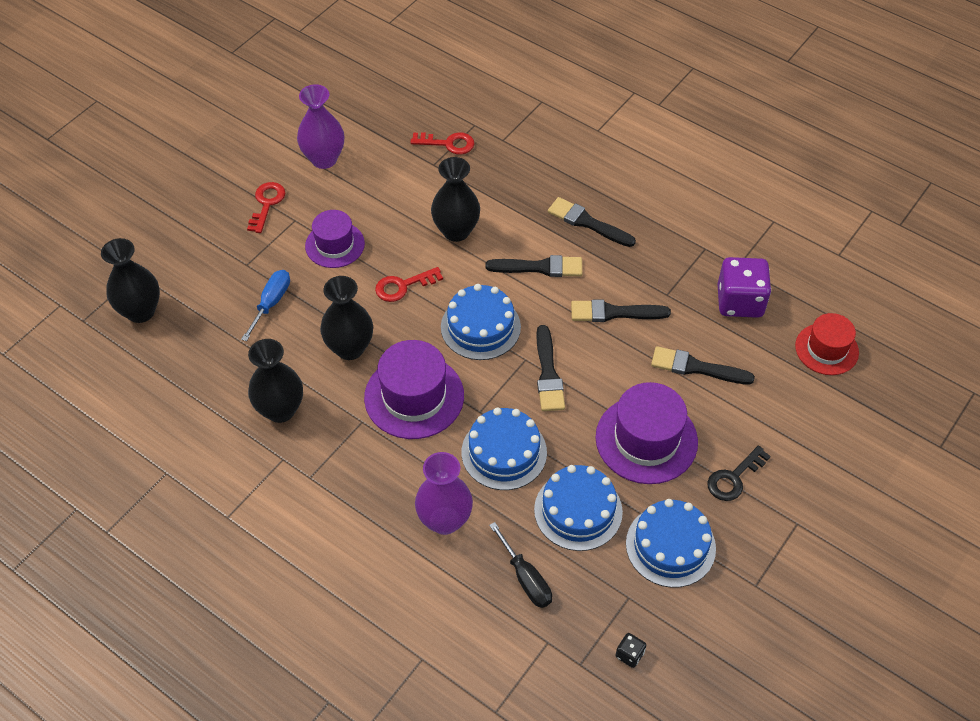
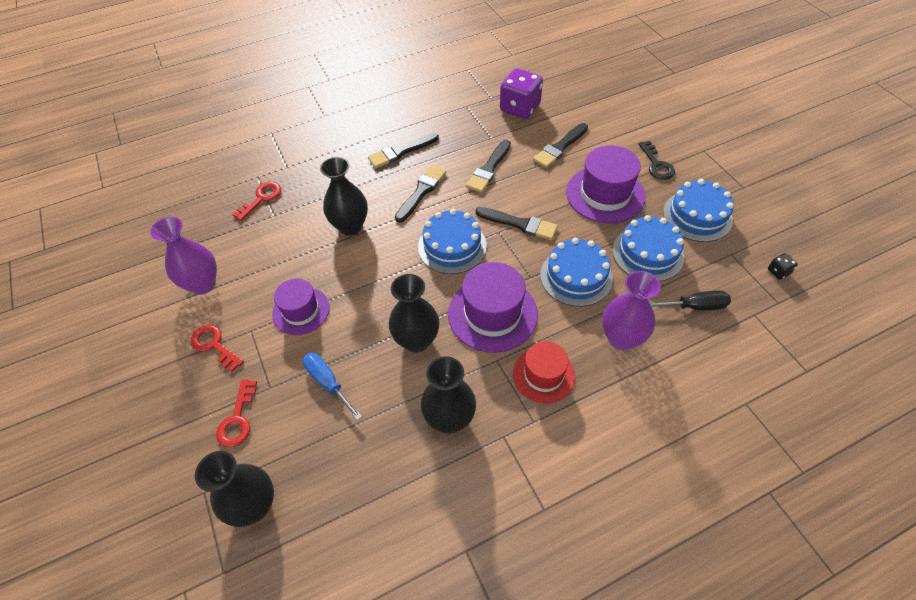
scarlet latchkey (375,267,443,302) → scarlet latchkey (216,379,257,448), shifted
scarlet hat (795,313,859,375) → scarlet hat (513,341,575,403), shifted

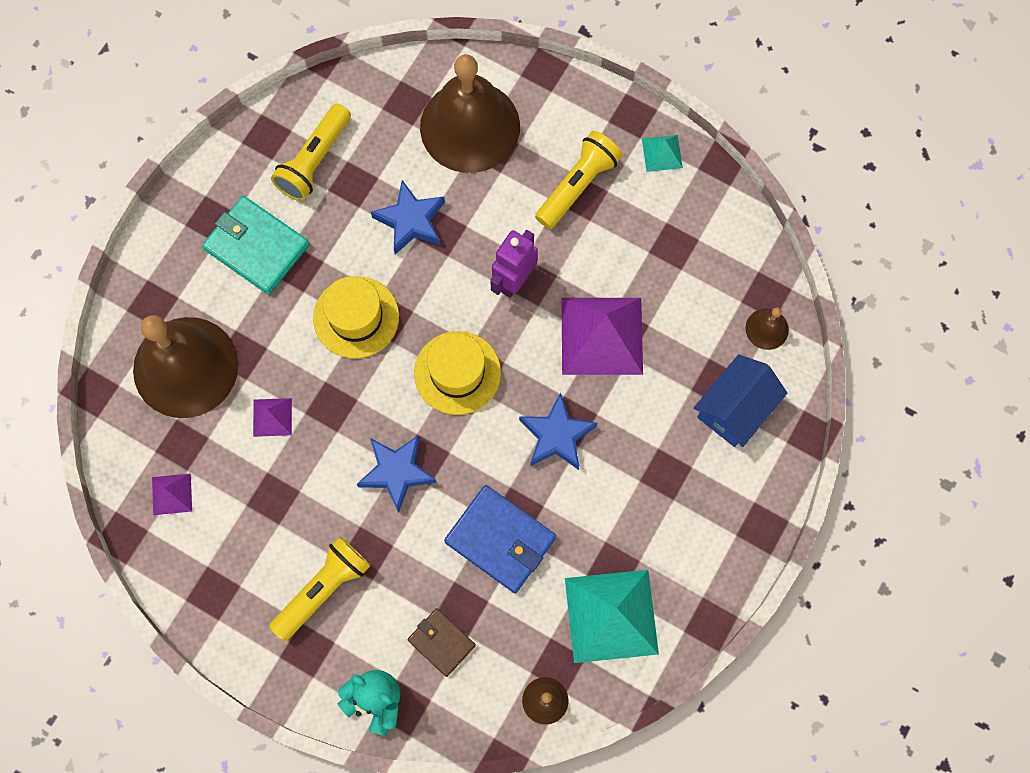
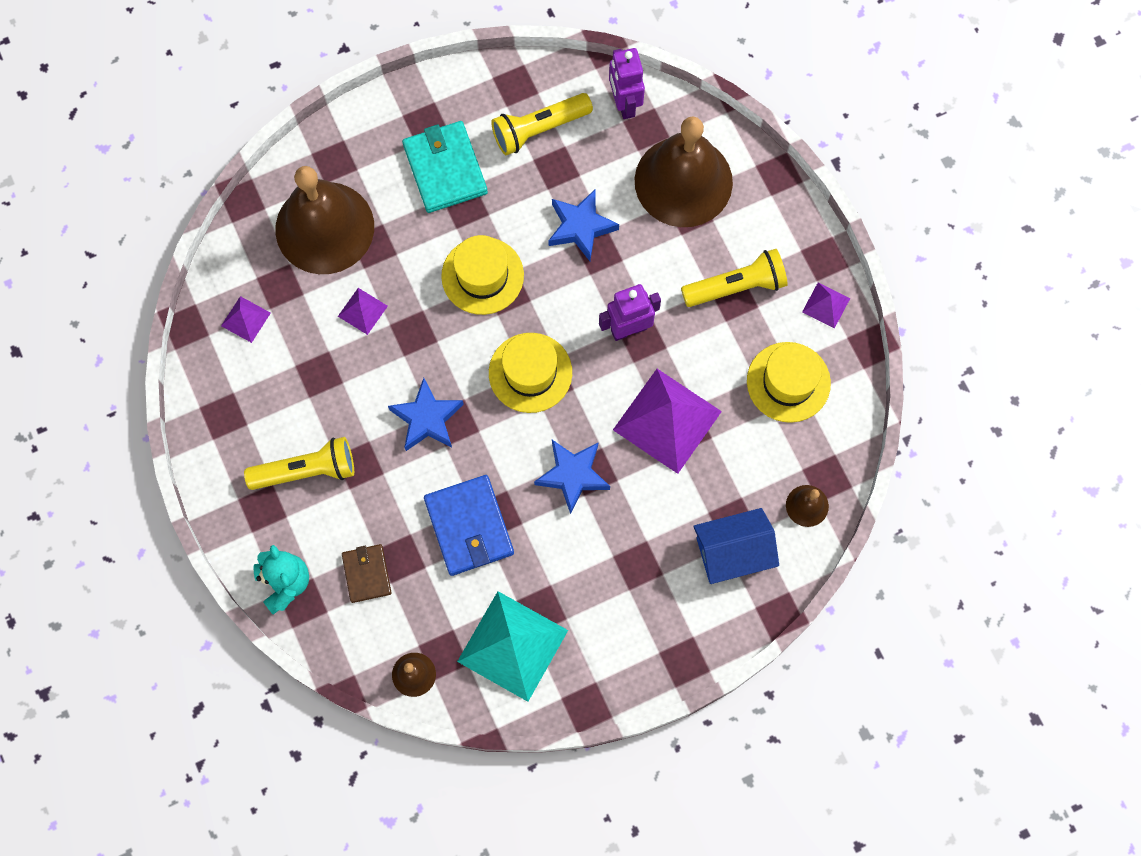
turquoise solid pyramid (642,135,683,172) → violet solid pyramid (802,282,850,329)
- → violet robot figure (609,48,645,119)
- → bright yellow hat (747,342,831,423)

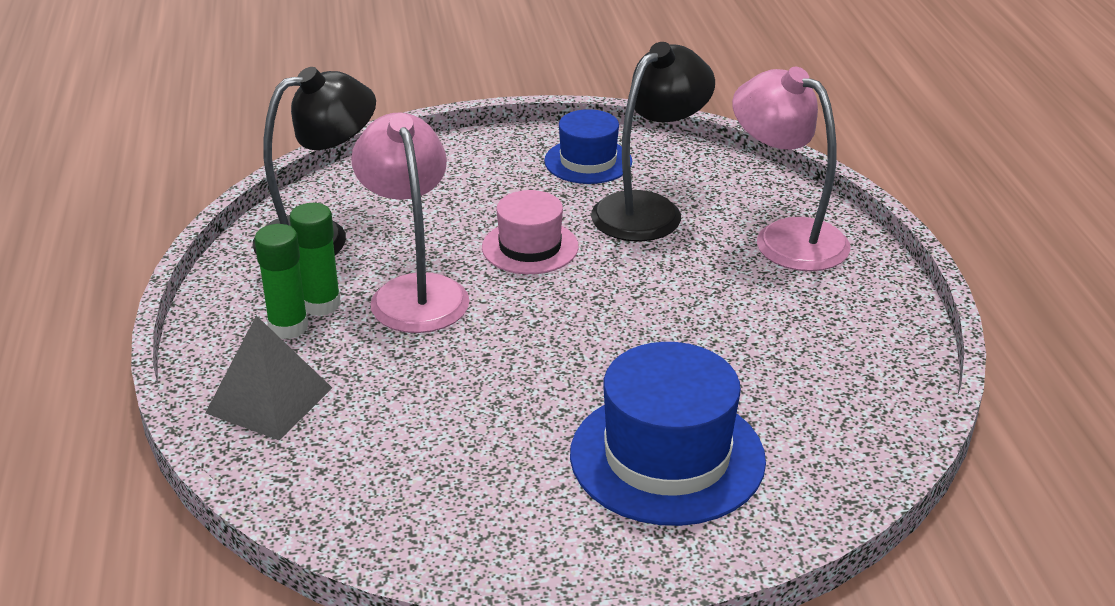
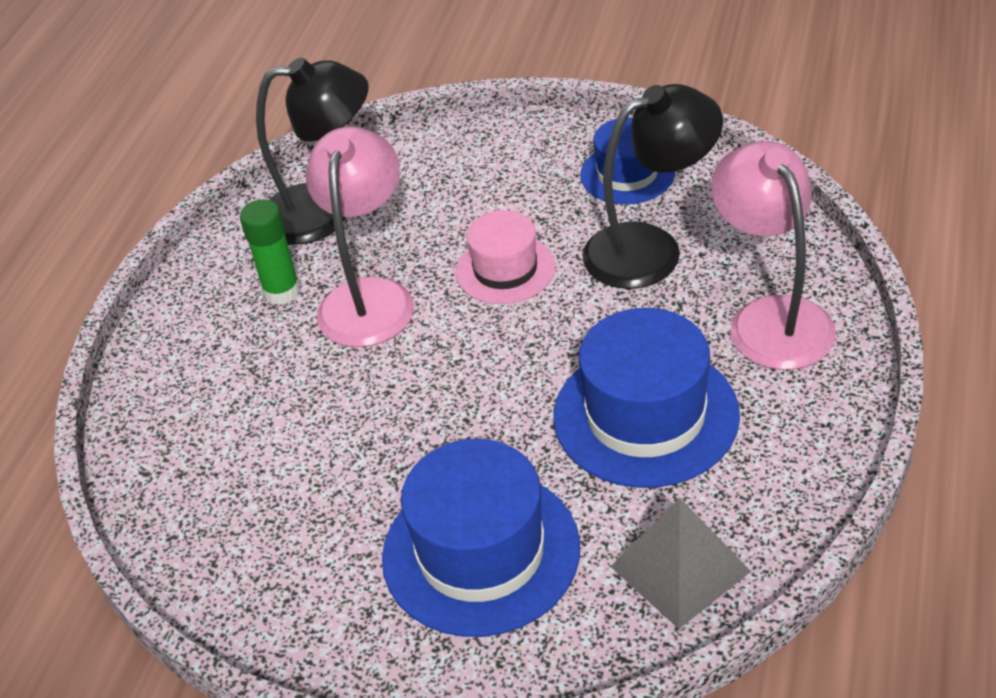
gray solid pyramid (205,316,332,441) → gray solid pyramid (611,498,751,629), shifted
leaf-green stick of glue (254,224,309,339) → -
- → blue hat (553,308,740,488)

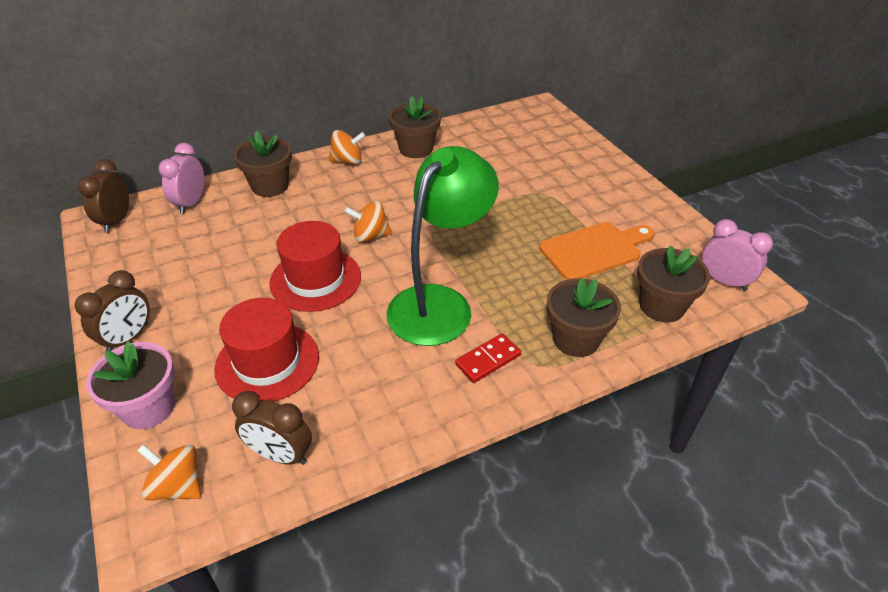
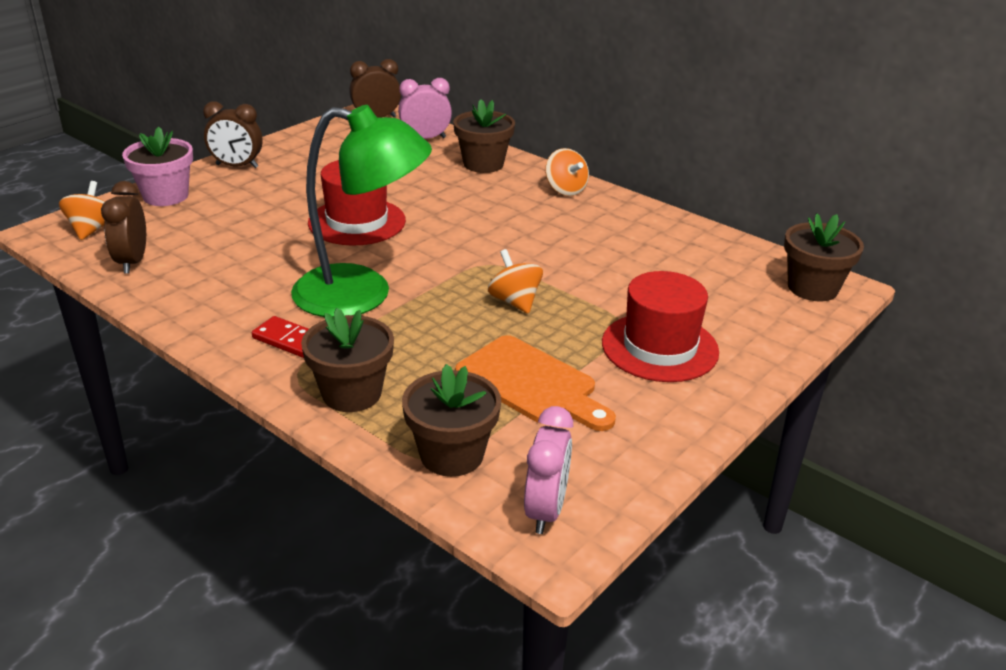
scarlet hat (214,298,319,402) → scarlet hat (602,271,719,382), shifted
orange-coloured spinning top (344,201,392,242) → orange-coloured spinning top (488,249,543,314), shifted
brown potted plant (389,96,441,158) → brown potted plant (784,213,864,301), shifted

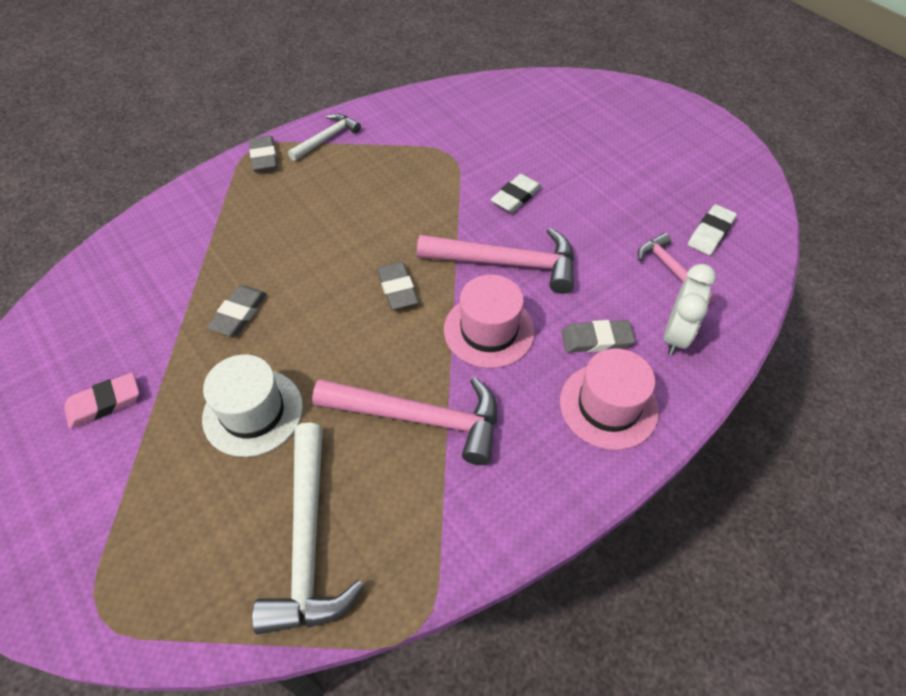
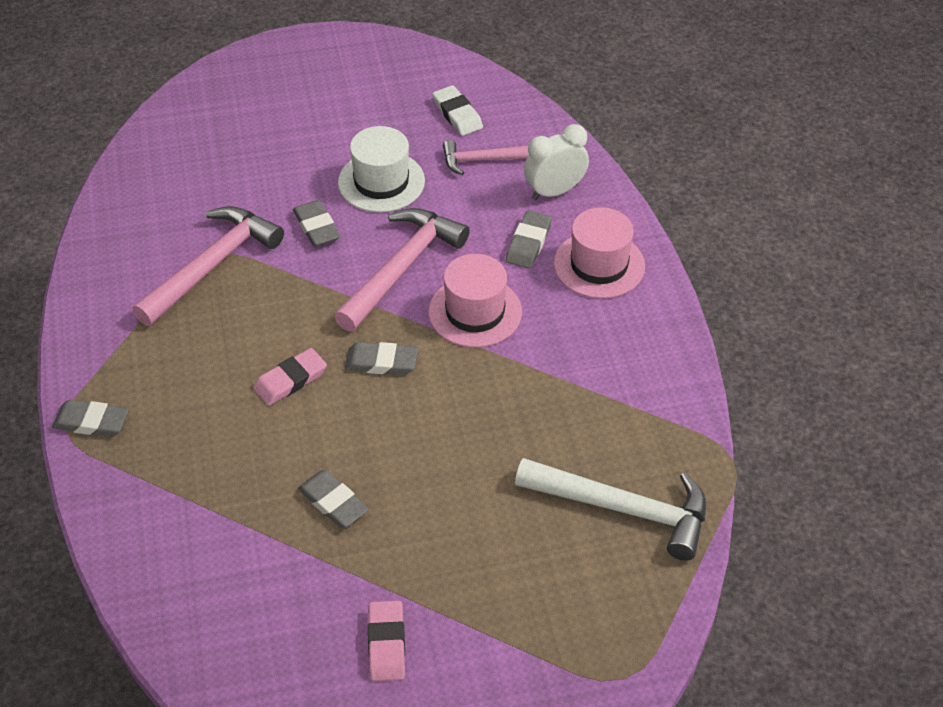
pure white hat (202,354,303,457) → pure white hat (338,126,425,212), shifted
pure white claw hammer (288,113,361,161) → -
rosy claw hammer (312,377,497,465) → rosy claw hammer (133,206,284,326), shifted
pure white gum eraser (490,174,542,213) → gray gum eraser (293,200,341,247)
pure white bedside clock (664,264,716,355) → pure white bedside clock (524,124,589,200), 75 degrees counterclockwise
- → rosy gum eraser (253,348,327,406)

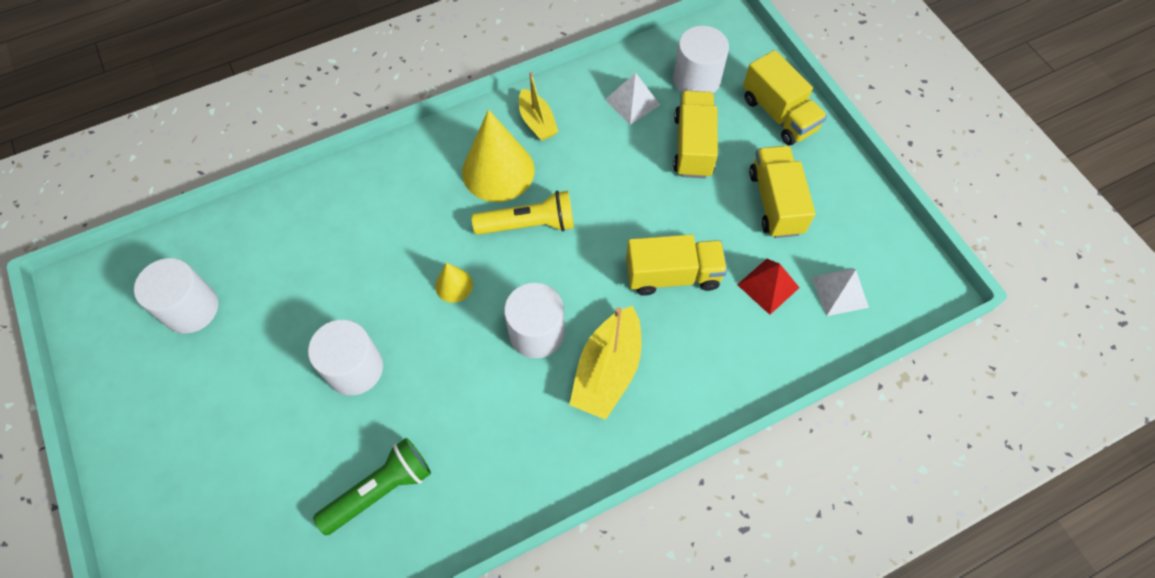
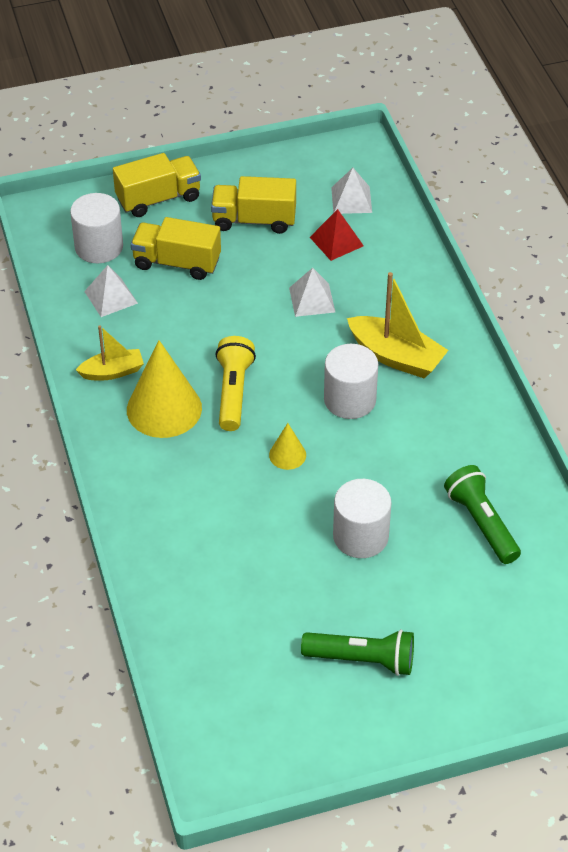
pure white cylinder shape (134,258,218,334) → -
bright yellow truck (626,234,727,296) → pure white solid pyramid (289,268,335,317)
- → leaf-green pocket torch (301,630,414,676)

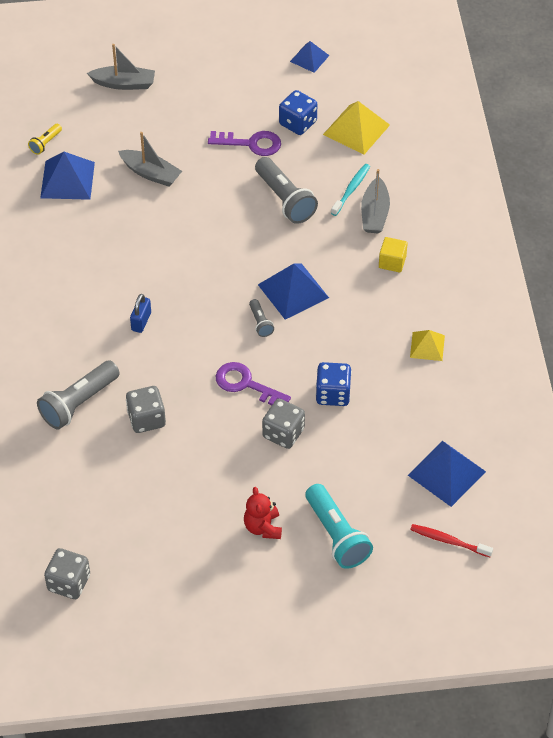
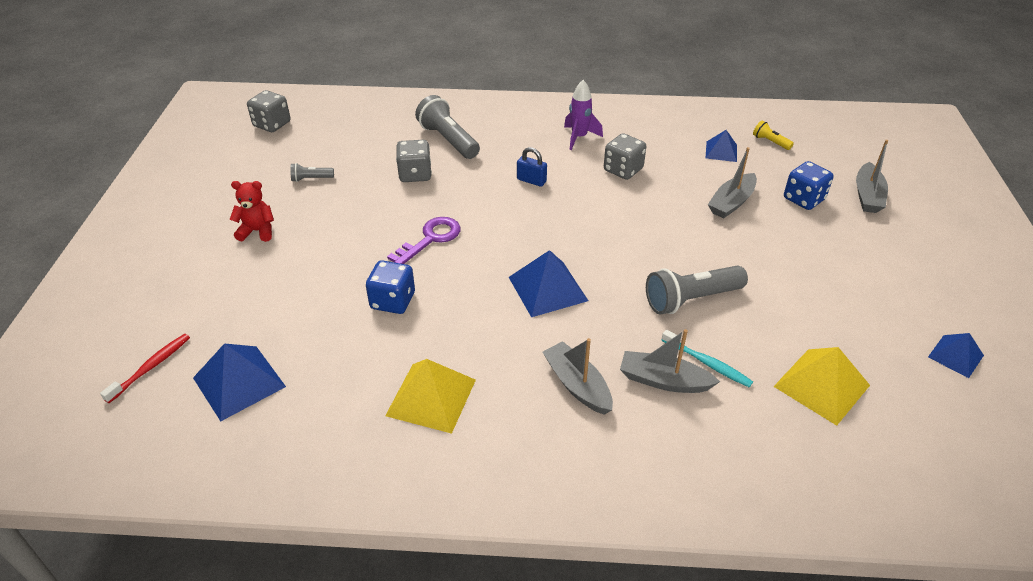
blue solid pyramid (40,152,95,200) → blue solid pyramid (706,130,737,162), x0.61
violet latchkey (208,131,281,156) → -
gray pocket torch (249,299,274,337) → gray pocket torch (290,163,334,182), shifted
gray dice (262,399,305,449) → gray dice (604,133,647,180), shifted
blue dice (279,90,317,135) → blue dice (784,161,834,210), shifted
turquoise pocket torch (305,484,373,569) → -
bright yellow cube (379,237,408,273) → gray sailboat (543,338,613,415)
bright yellow solid pyramid (410,330,445,361) → bright yellow solid pyramid (385,359,476,434), x1.64
- → violet rocket (564,80,603,150)

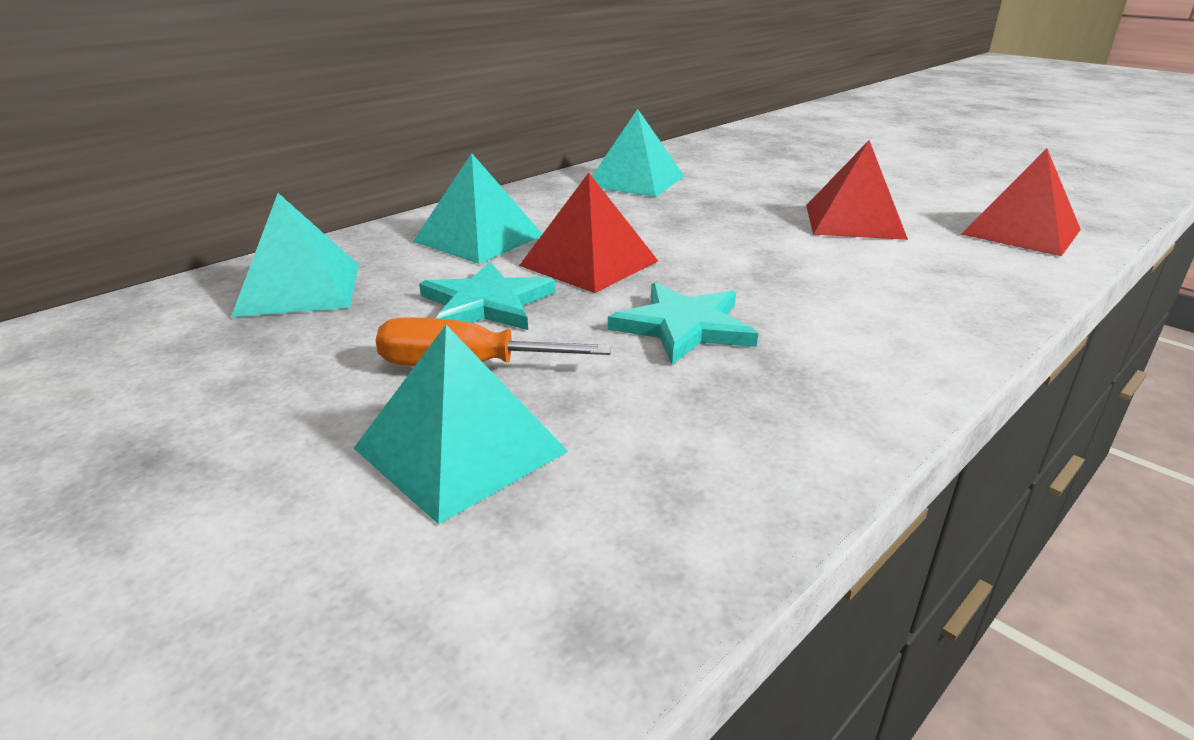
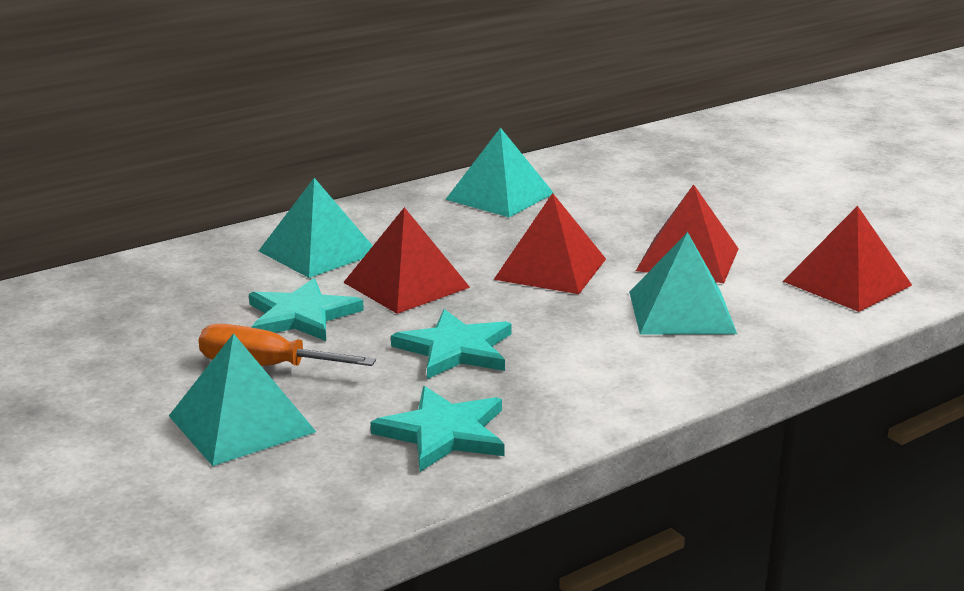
turquoise solid pyramid (231,193,359,317) → turquoise solid pyramid (629,232,737,335), shifted
- → turquoise star shape (371,386,505,472)
- → scarlet solid pyramid (493,193,606,294)

